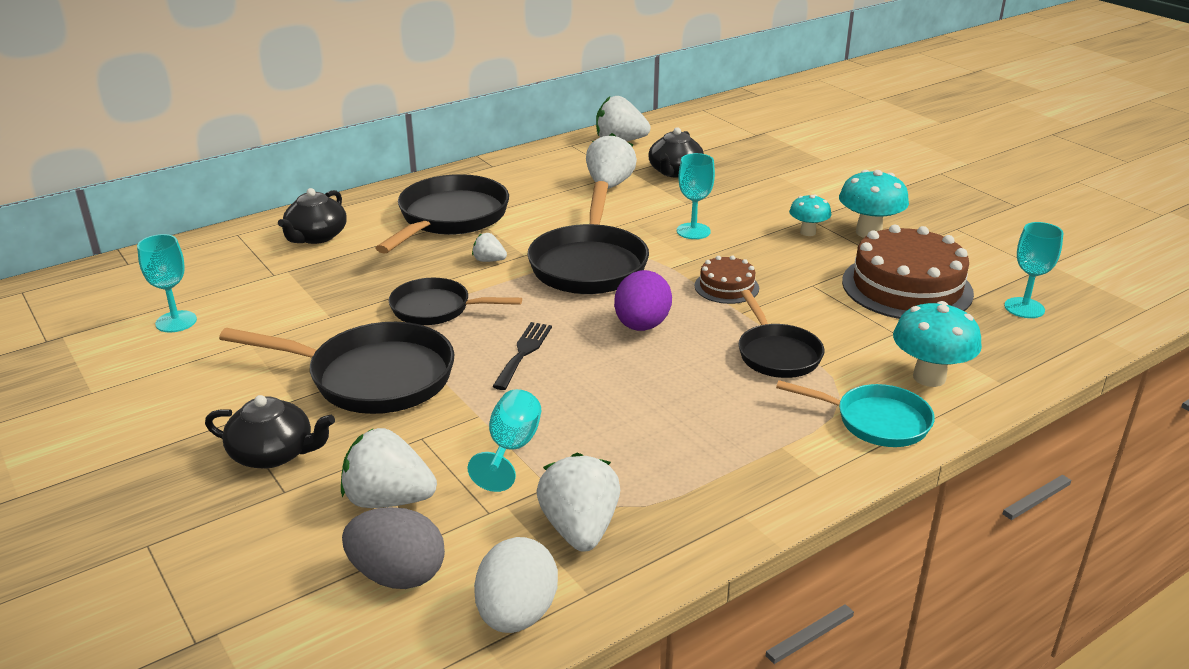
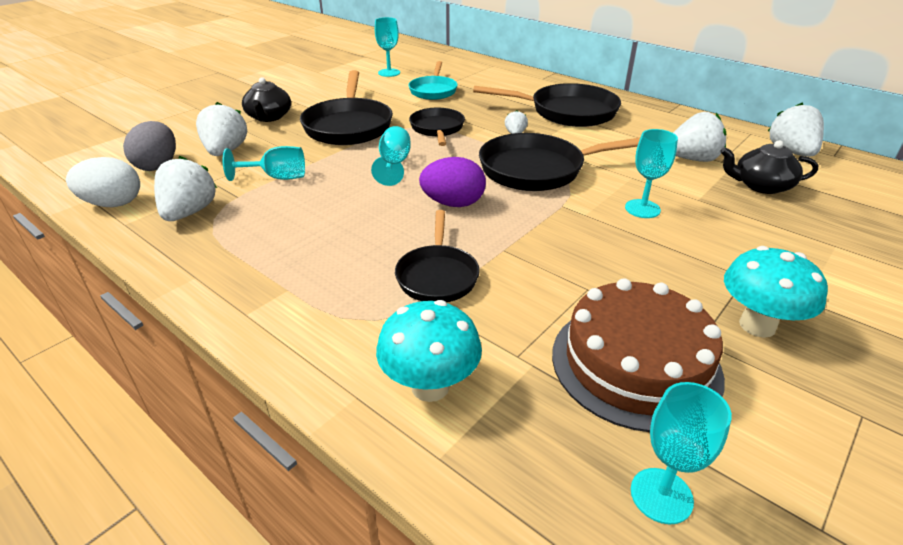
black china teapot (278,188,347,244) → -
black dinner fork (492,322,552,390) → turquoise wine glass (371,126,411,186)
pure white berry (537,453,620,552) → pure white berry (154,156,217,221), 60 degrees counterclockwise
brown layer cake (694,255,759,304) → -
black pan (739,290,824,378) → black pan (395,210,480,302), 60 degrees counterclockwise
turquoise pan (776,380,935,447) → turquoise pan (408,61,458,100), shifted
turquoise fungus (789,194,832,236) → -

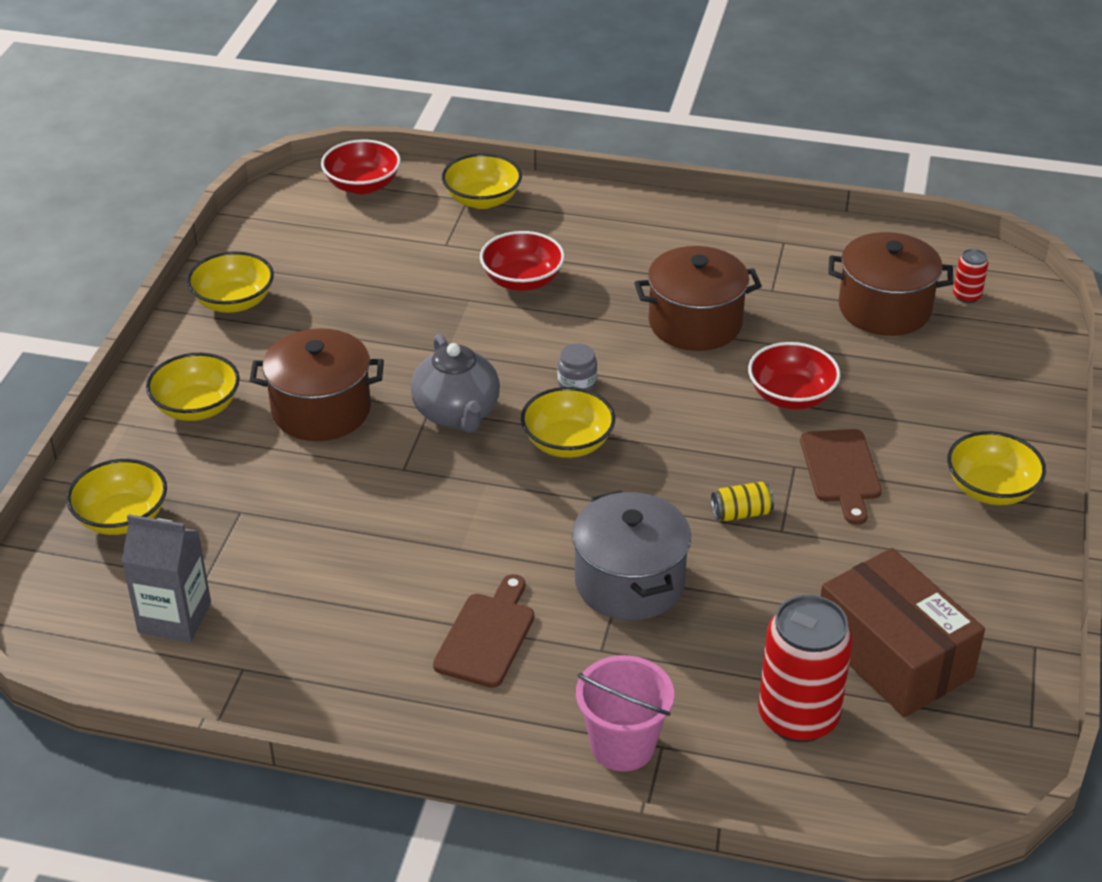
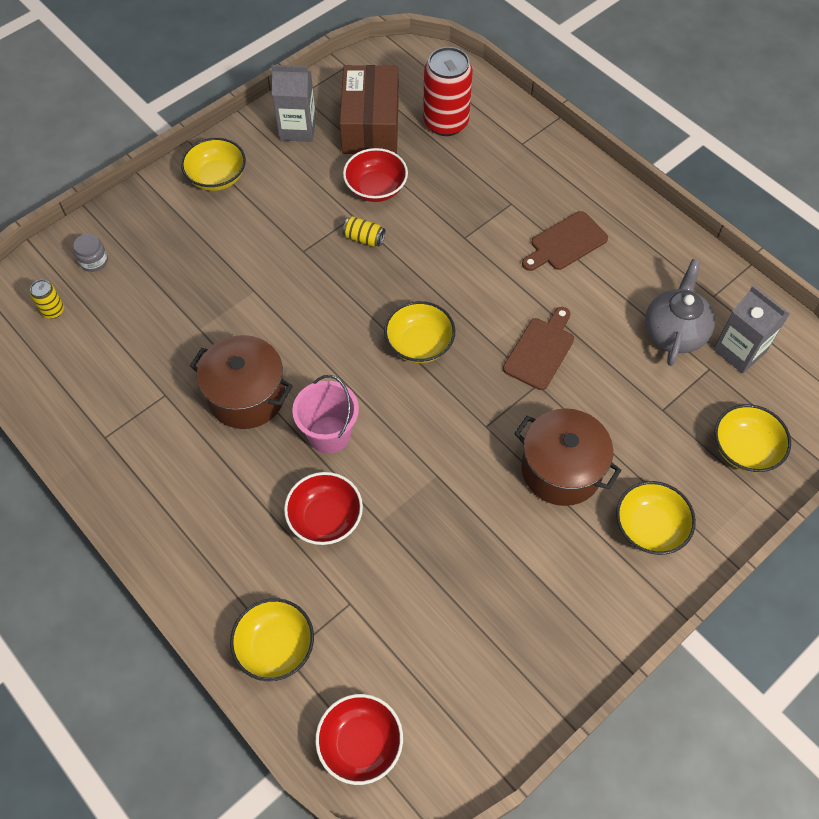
bright yellow serving bowl (187,251,274,313) → -
gray china teapot (411,334,500,433) → gray china teapot (645,259,715,366), shifted
gray jar (558,343,597,391) → gray jar (73,234,108,272), shifted
gray stockpot (572,490,691,621) → -
rosy pail (576,655,674,771) → rosy pail (292,375,359,454), shifted
scarlet serving bowl (748,342,840,409) → scarlet serving bowl (343,148,408,202), shifted
brown chopping board (800,429,882,525) → brown chopping board (503,307,574,390), shifted
brown stockpot (828,232,953,336) → -
scarlet tin (953,249,988,303) → bright yellow tin (30,280,64,319)
- → gray milk carton (271,65,316,142)

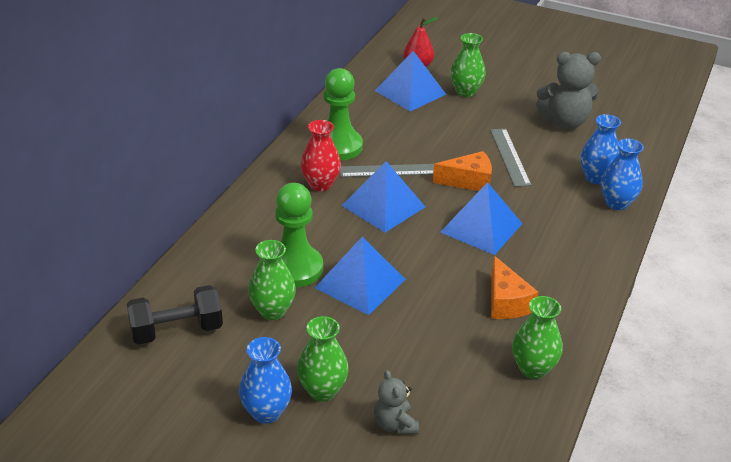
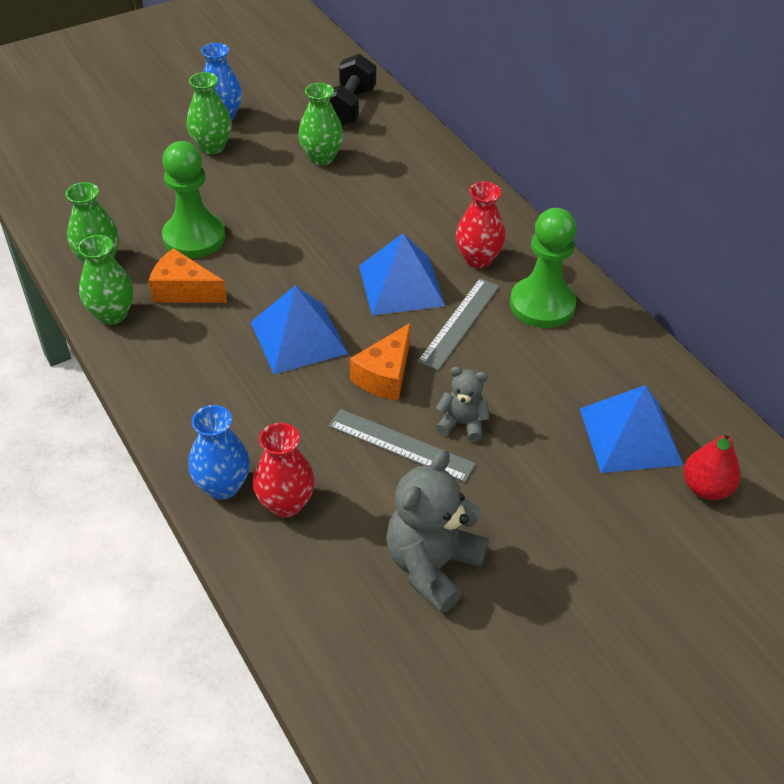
leaf-green chess pawn (276,183,323,287) → leaf-green chess pawn (162,141,225,258), shifted
blue solid pyramid (315,237,406,315) → -
gray teddy bear (374,370,419,435) → gray teddy bear (436,367,489,442), shifted
leaf-green tall vase (450,33,486,97) → leaf-green tall vase (78,235,134,325), shifted
blue tall vase (581,114,621,184) → scarlet tall vase (253,423,315,518)

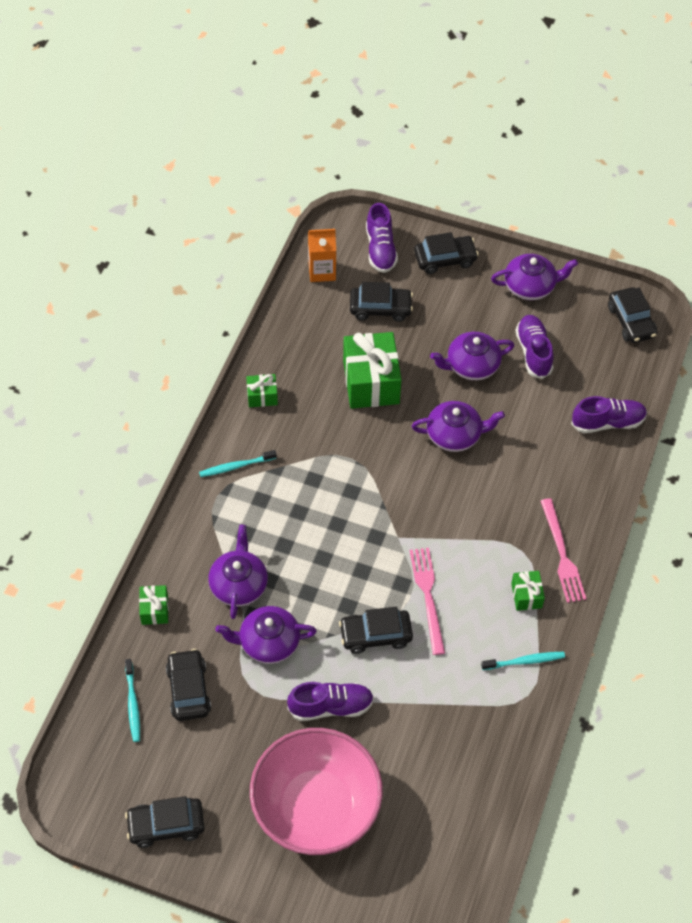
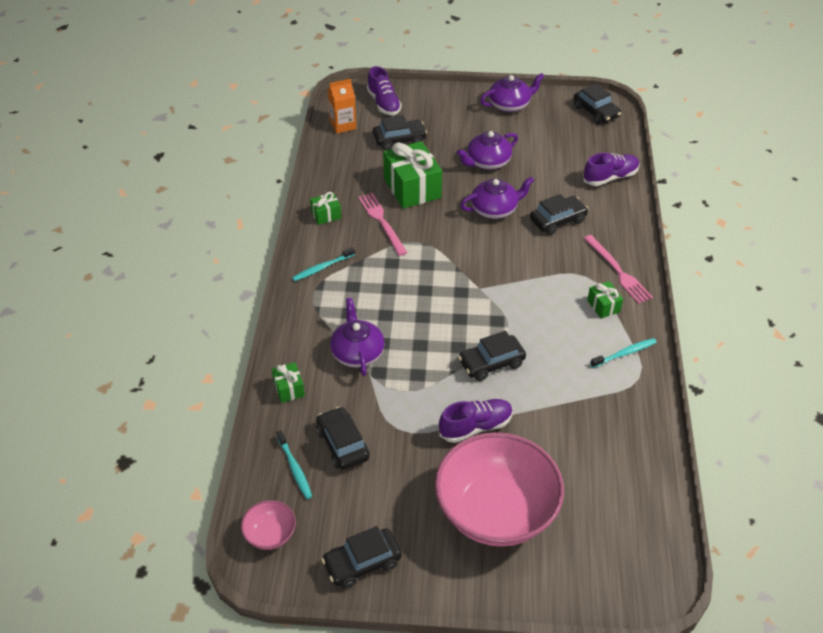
violet china teapot (215,606,317,664) → -
rosy dinner fork (410,548,445,655) → rosy dinner fork (358,193,408,256), shifted
black toy car (414,232,479,274) → black toy car (530,194,588,235), shifted
violet shoe (516,315,554,379) → -
- → rosy serving bowl (241,500,296,550)

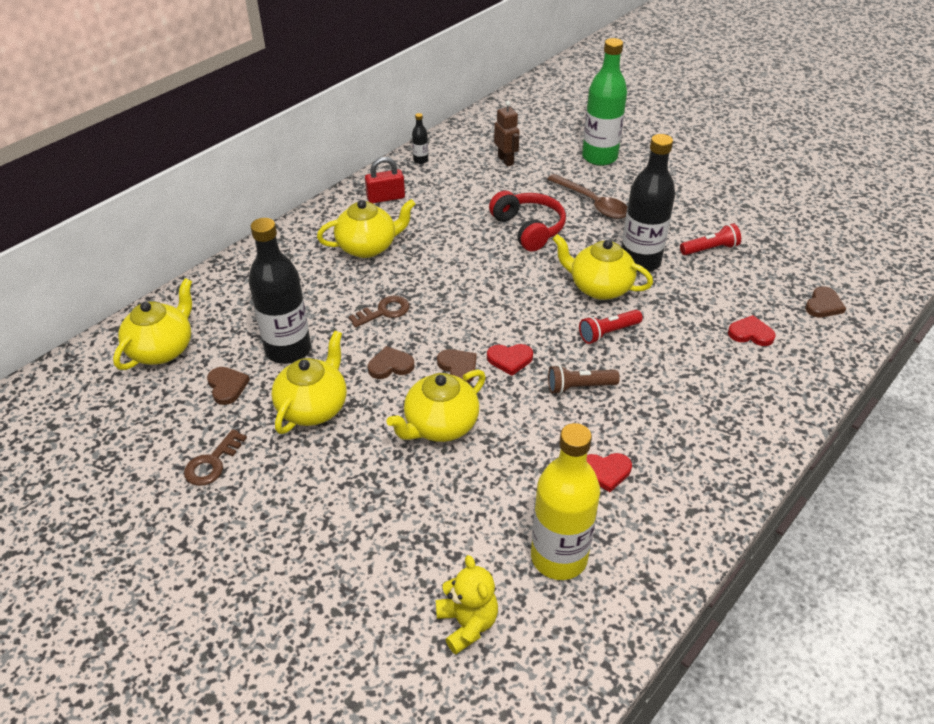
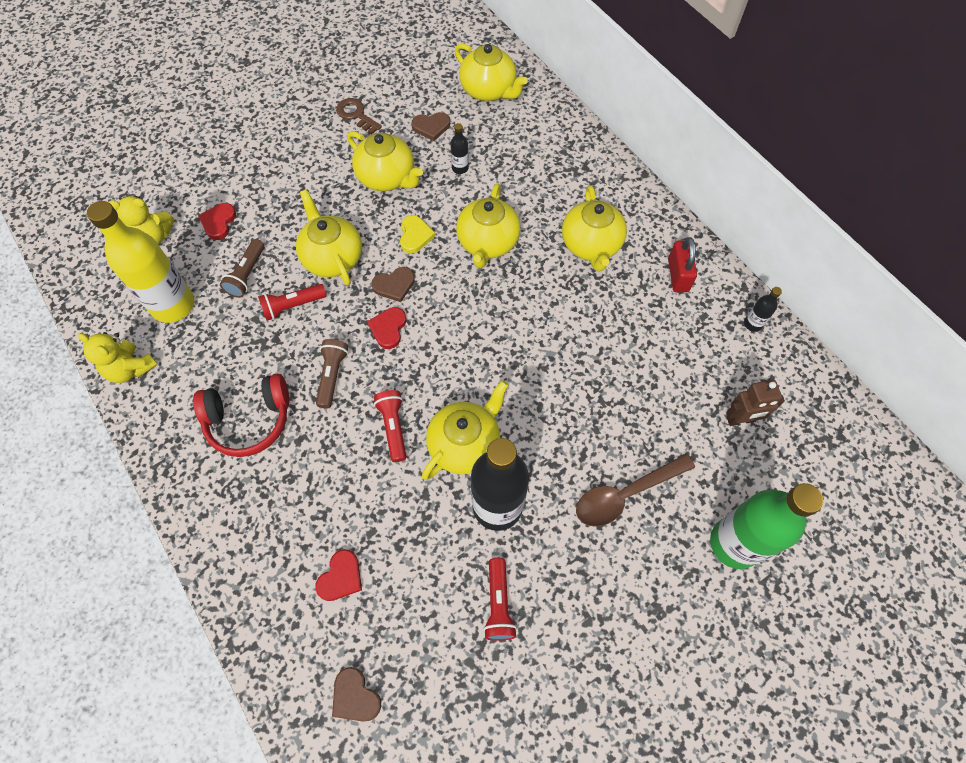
black bottle (249,218,311,364) → black bottle (450,123,469,174), x0.42
brown latchkey (349,296,410,328) → bright yellow china teapot (456,184,521,268)
brown love heart (368,346,414,379) → bright yellow love heart (400,215,435,253)
scarlet over-ear headphones (489,191,566,251) → scarlet over-ear headphones (193,374,290,457), shifted
scarlet love heart (587,453,632,492) → scarlet love heart (198,203,236,240), shifted
- → bright yellow teddy bear (78,332,158,383)
- → brown pocket torch (220,239,264,298)
- → scarlet pocket torch (258,284,326,321)

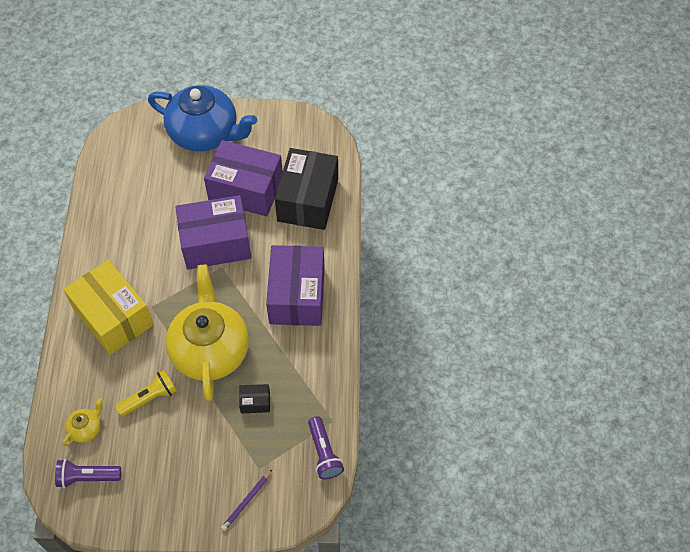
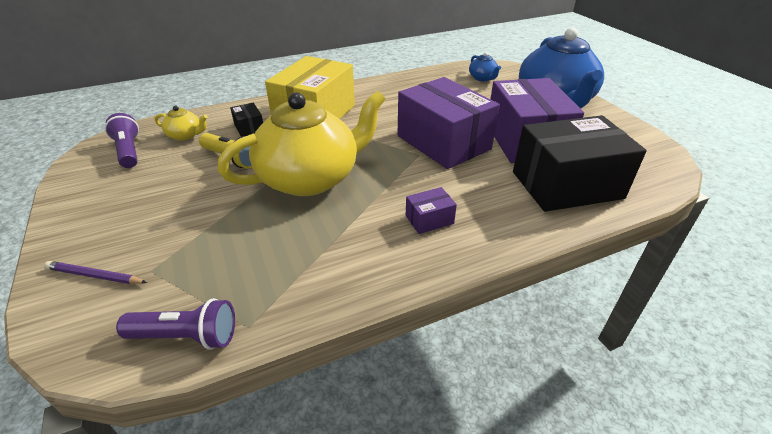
black parcel (239,384,270,413) → black parcel (230,103,263,137), shifted
violet parcel (266,245,324,326) → violet parcel (406,187,457,234), x0.41
violet pocket torch (308,416,344,479) → violet pocket torch (116,298,235,350), 135 degrees counterclockwise
- → blue china teapot (469,52,501,81)

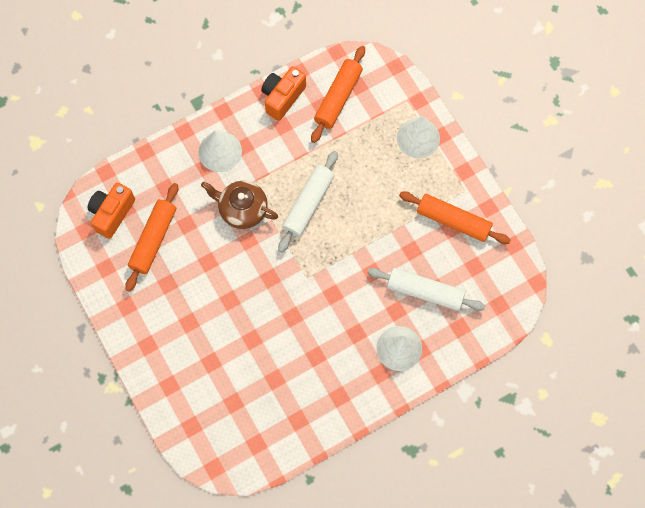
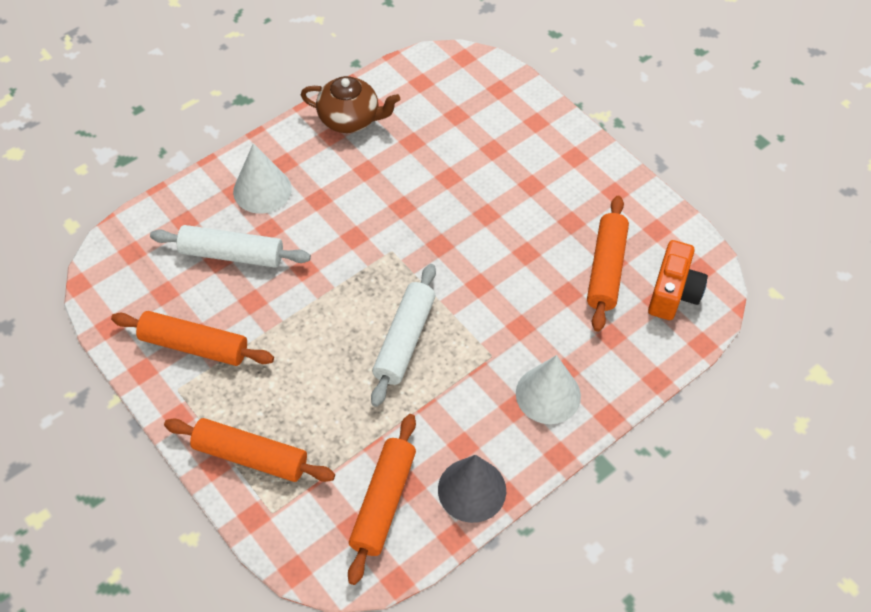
brown china teapot (201,181,278,229) → brown china teapot (301,76,400,133), shifted
orange-coloured photo camera (261,66,306,121) → gray cone (438,455,506,523)
pure white cone (397,116,440,158) → orange-coloured rolling pin (164,418,335,482)

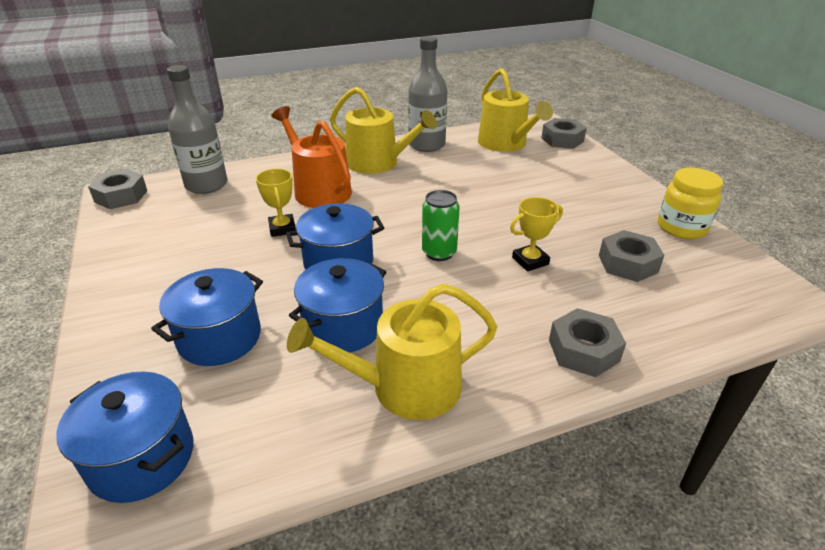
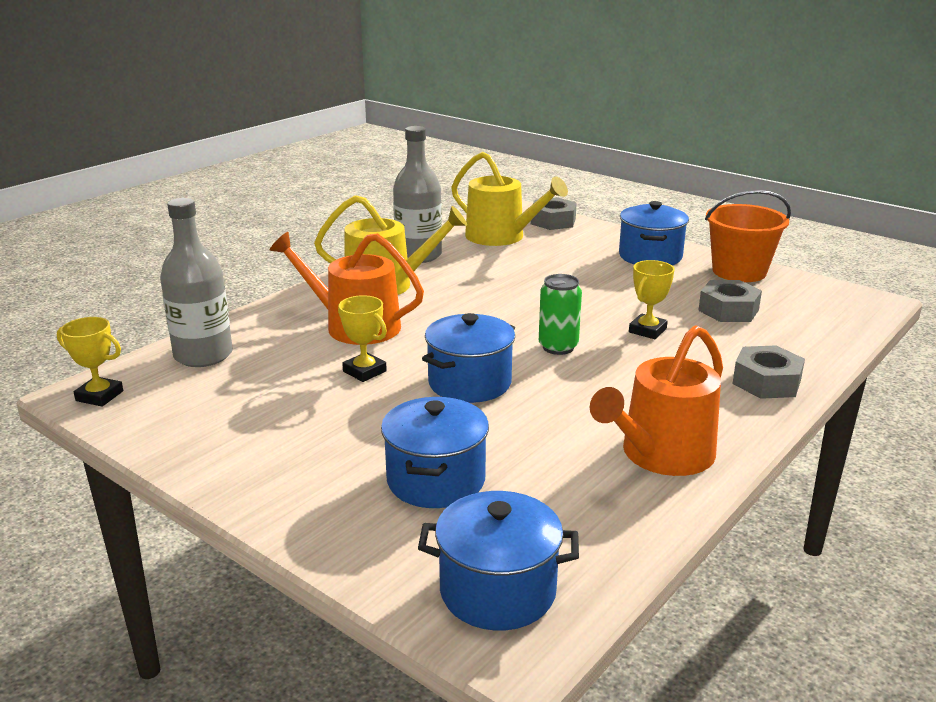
gray nut (88,169,147,209) → bright yellow trophy (57,317,123,407)
bright yellow watering pot (287,284,498,420) → orange-coloured watering pot (590,325,723,476)
blue stockpot (289,258,386,352) → blue stockpot (619,201,689,265), shifted
bright yellow jar (658,168,723,239) → orange-coloured pail (705,190,791,282)

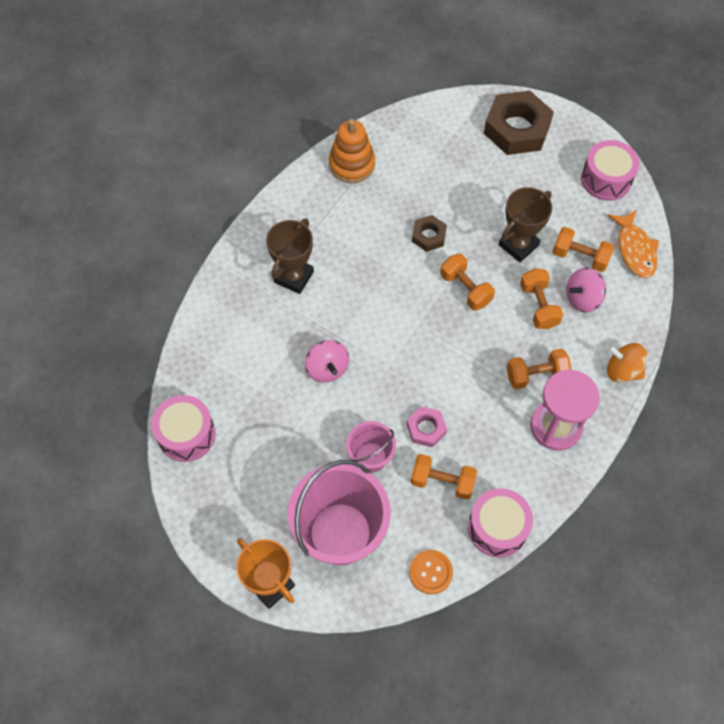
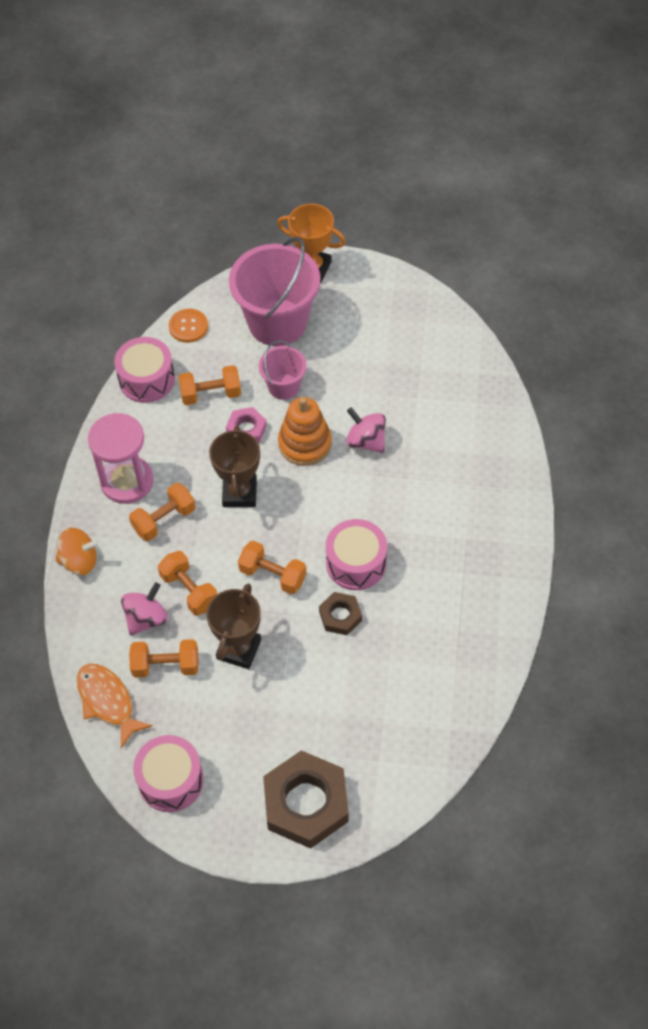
rosy toy drum (152,395,215,462) → rosy toy drum (326,519,387,590), shifted
brown trophy (266,218,314,294) → brown trophy (209,425,260,507), shifted
orange-coloured ring stacker (329,119,375,183) → orange-coloured ring stacker (278,397,332,466), shifted

